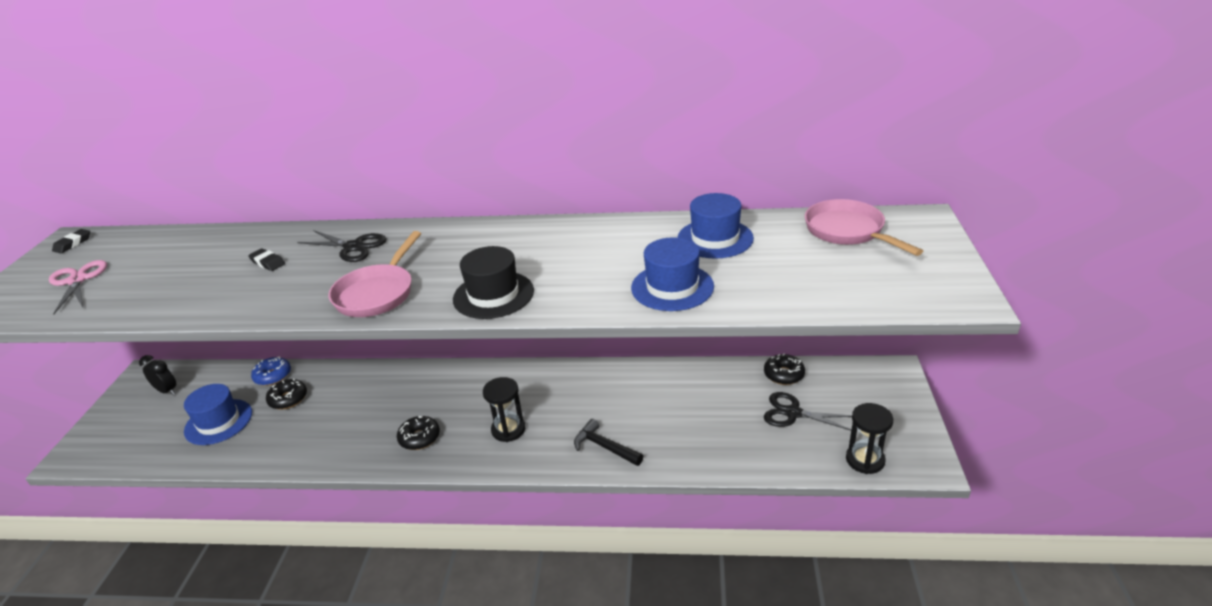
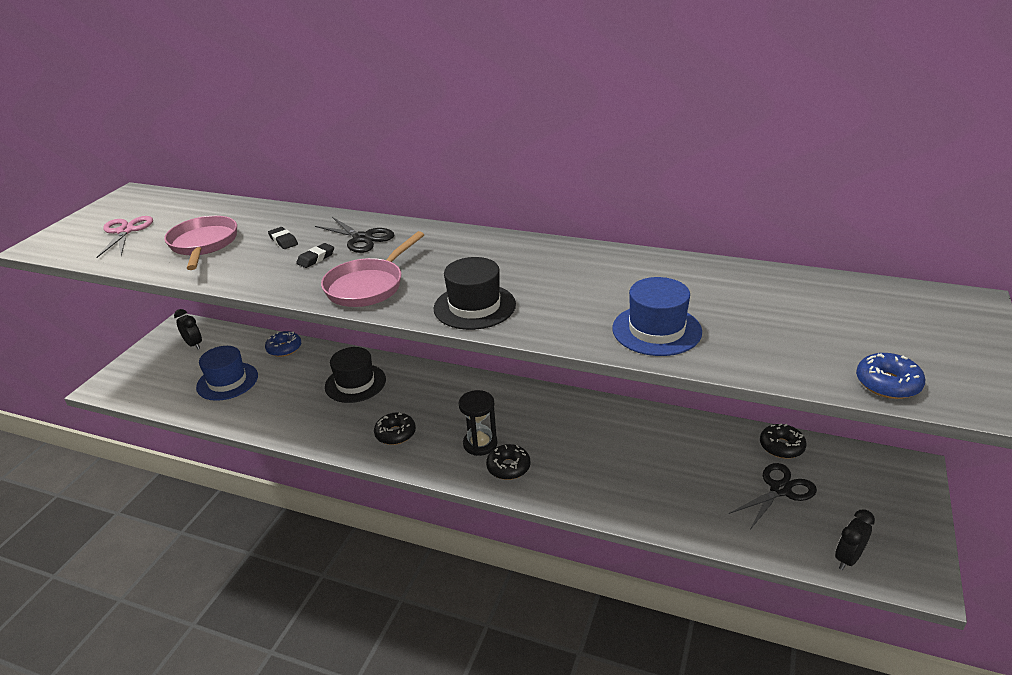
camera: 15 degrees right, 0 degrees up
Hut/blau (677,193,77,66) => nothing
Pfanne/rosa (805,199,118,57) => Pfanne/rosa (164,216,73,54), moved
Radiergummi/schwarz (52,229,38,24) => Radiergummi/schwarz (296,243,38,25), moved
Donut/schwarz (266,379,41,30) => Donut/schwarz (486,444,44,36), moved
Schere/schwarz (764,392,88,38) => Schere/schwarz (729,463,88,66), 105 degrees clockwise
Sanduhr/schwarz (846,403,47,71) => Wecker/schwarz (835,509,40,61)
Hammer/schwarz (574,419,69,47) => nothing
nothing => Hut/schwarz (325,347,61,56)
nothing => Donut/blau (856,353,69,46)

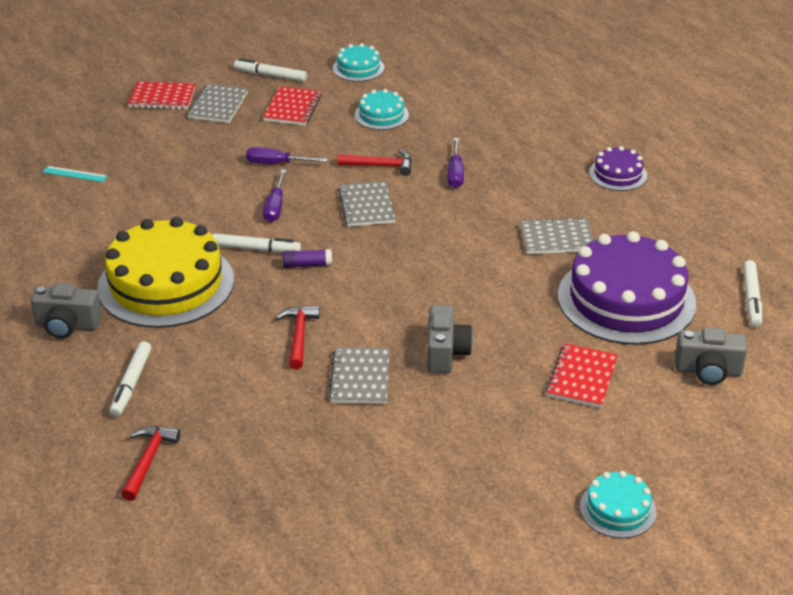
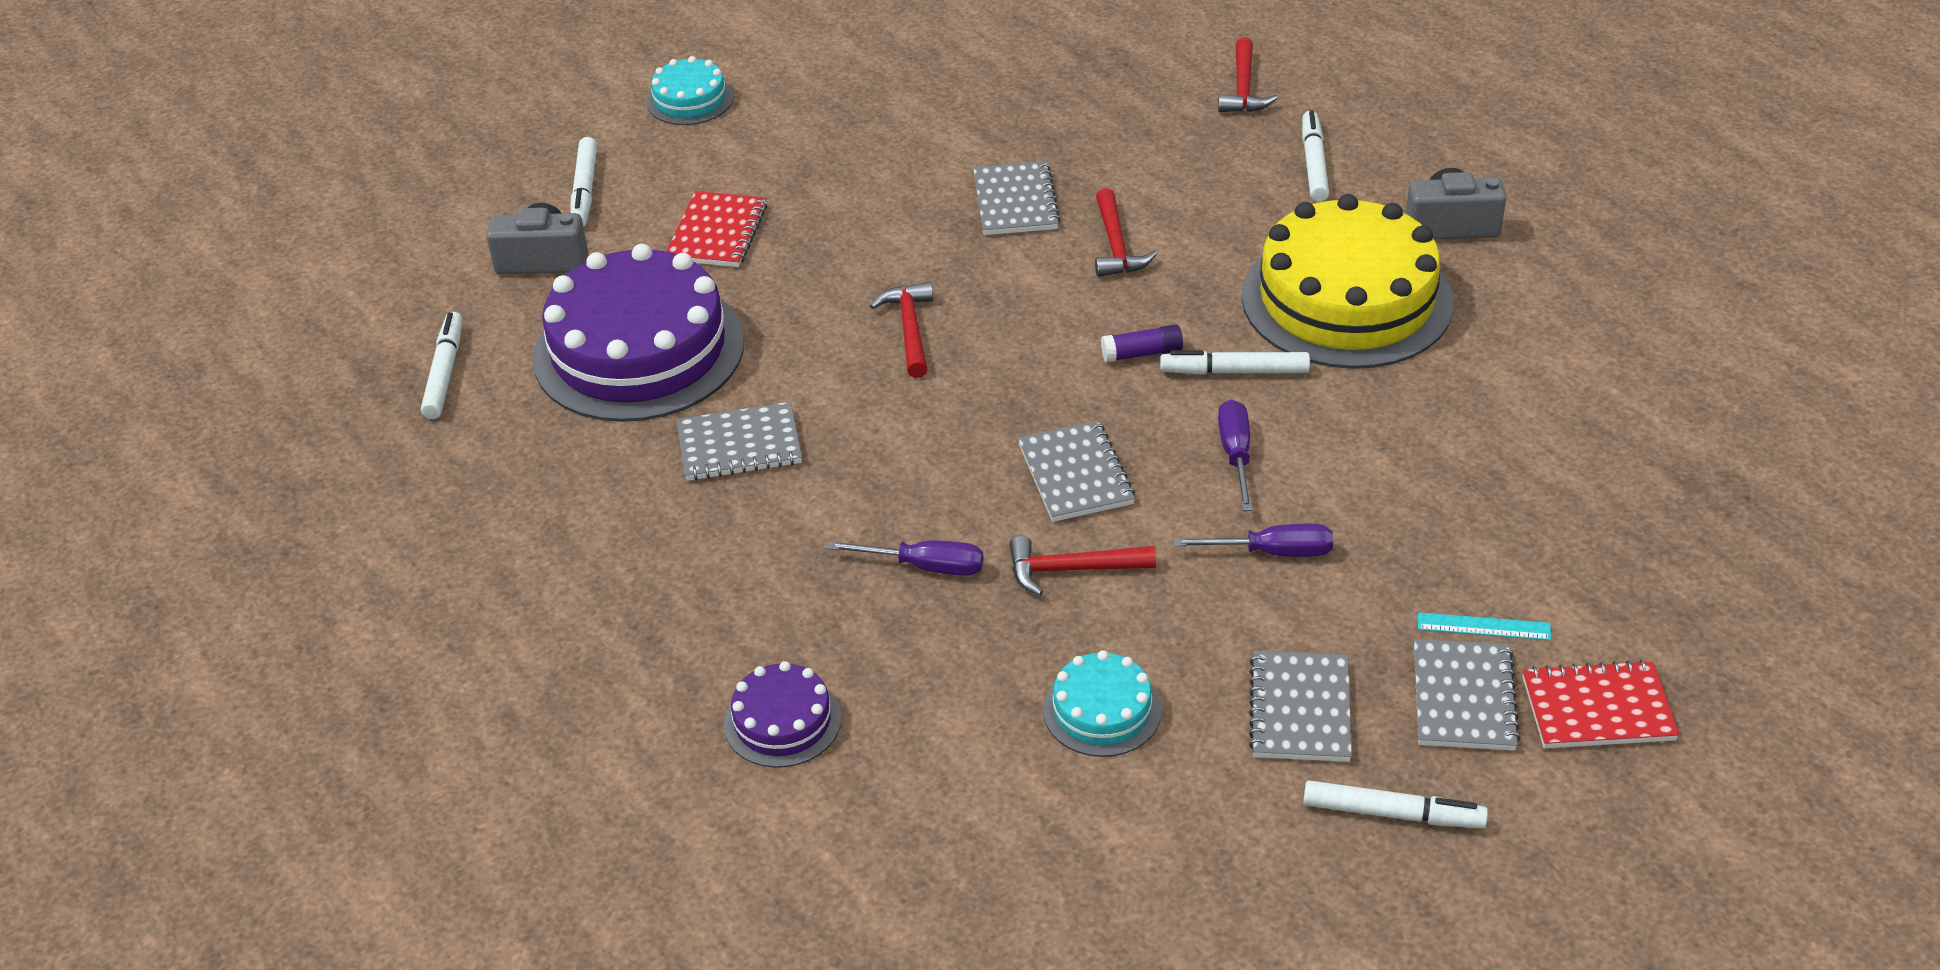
camera: 175 degrees right, 5 degrees up
Kuchen/türkis (333,43,51,39) => nothing
Notizbuch/rot (263,86,58,40) => Notizbuch/grau (1249,650,103,112)
Schraubenzieher/lila (448,138,16,50) => Schraubenzieher/lila (826,540,157,36), 105 degrees clockwise
Kuchen/lila (589,146,58,45) => Kuchen/lila (724,661,117,107), moved
Lineal/türkis (43,166,65,16) => Lineal/türkis (1418,612,133,28), moved
Kamera/grau (427,305,46,68) => nothing
nothing => Filzstift/weiß (571,137,26,90)
nothing => Hammer/rot (870,282,63,96)

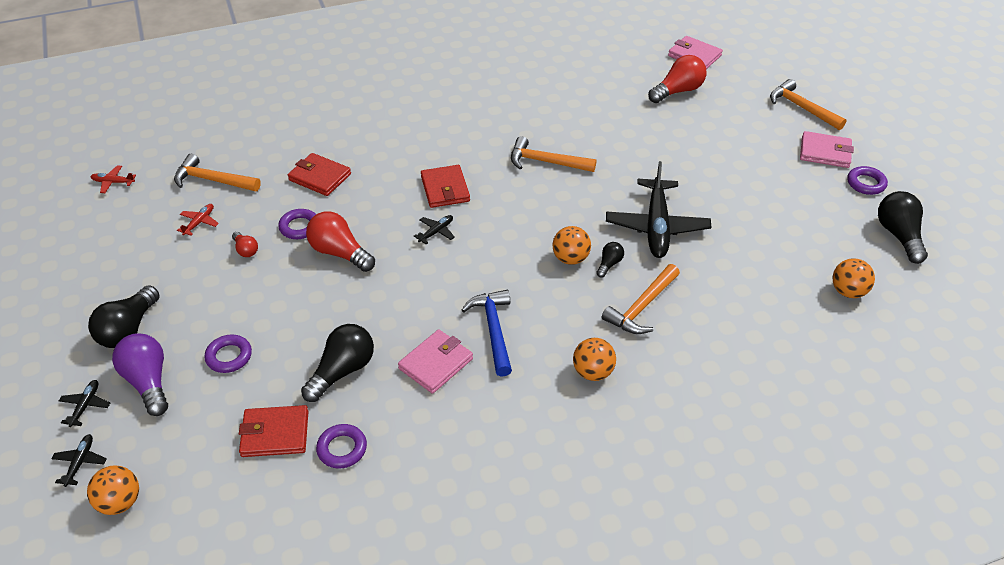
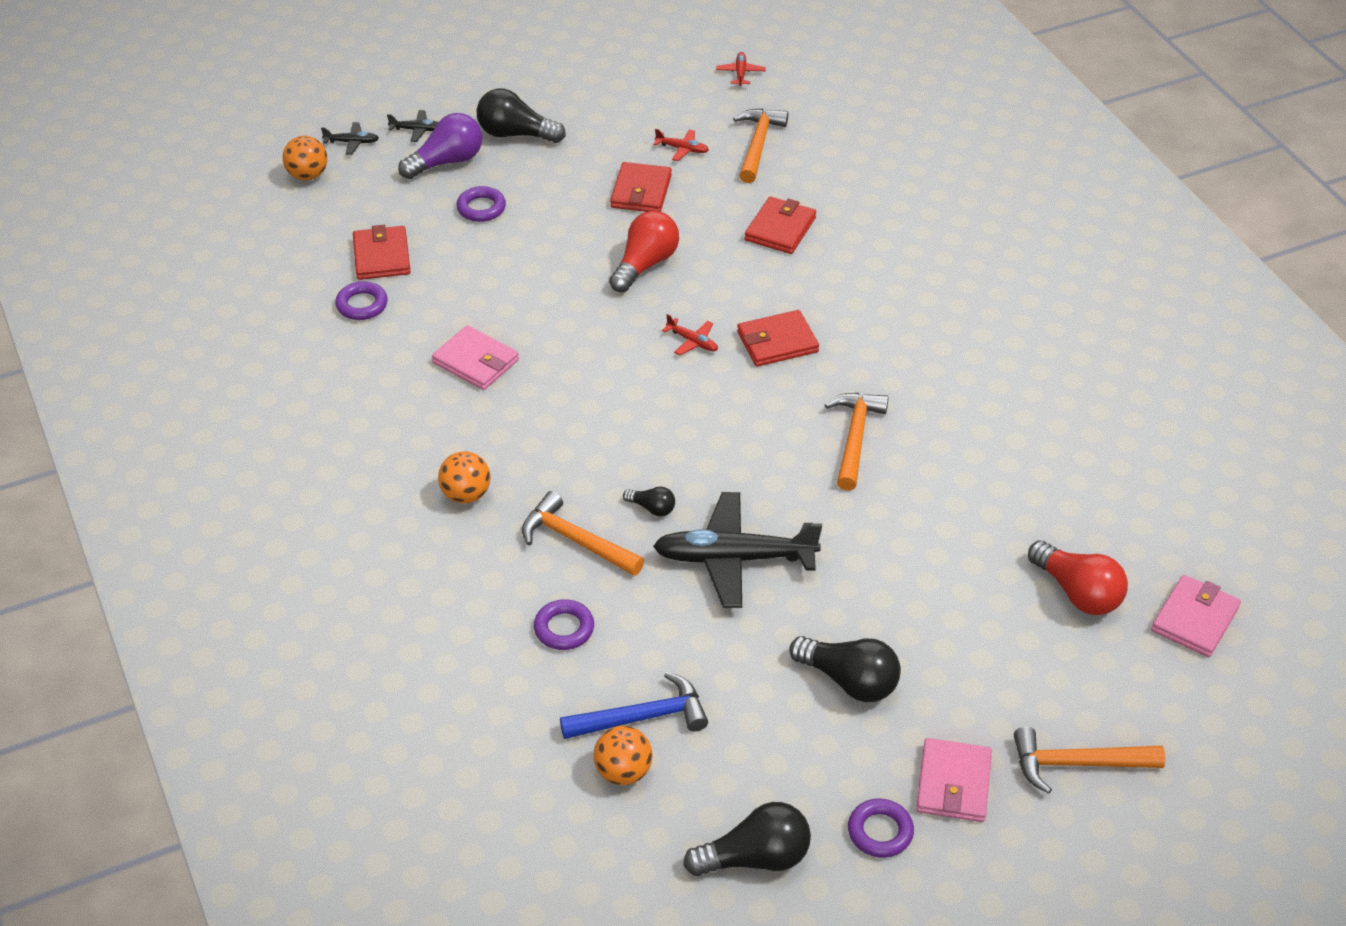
camera: 85 degrees right, 0 degrees up
Hammer/orange (770,79,76,51) => Hammer/orange (1014,727,151,67), 135 degrees counterclockwise
Ring/lila (278,209,38,30) => Ring/lila (534,599,60,51), moved
Flugzeug/schwarz (414,215,41,29) => Flugzeug/rot (662,314,56,41)
Ball/orange (552,226,39,39) => nothing
Glühbirne/rot (232,232,26,25) => Geldbörse/rot (610,162,62,50)
Hammer/blau (462,290,50,87) => Hammer/blau (560,672,148,67), moved
Glühbirne/schwarz (301,324,73,78) => Glühbirne/schwarz (789,636,112,66), moved

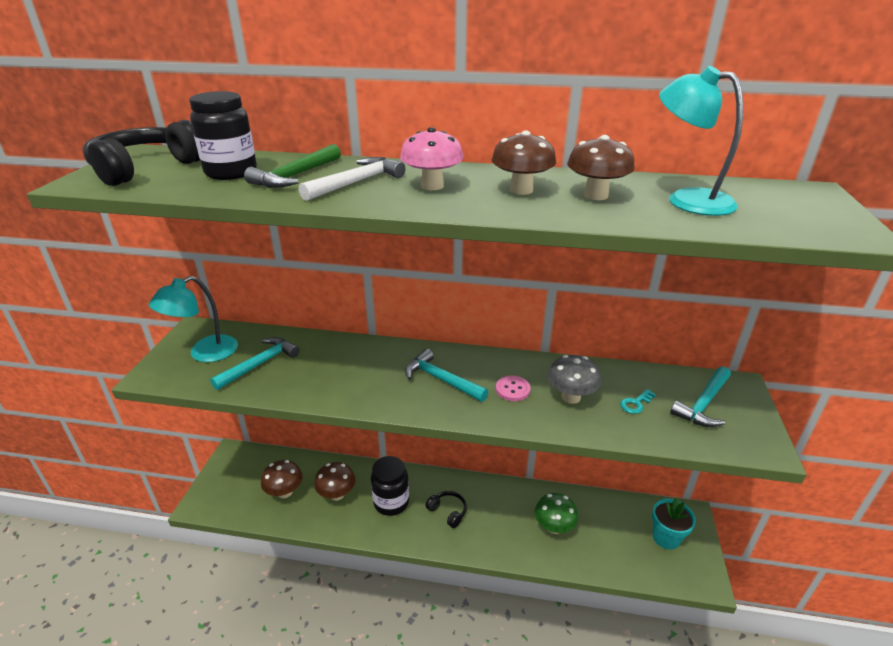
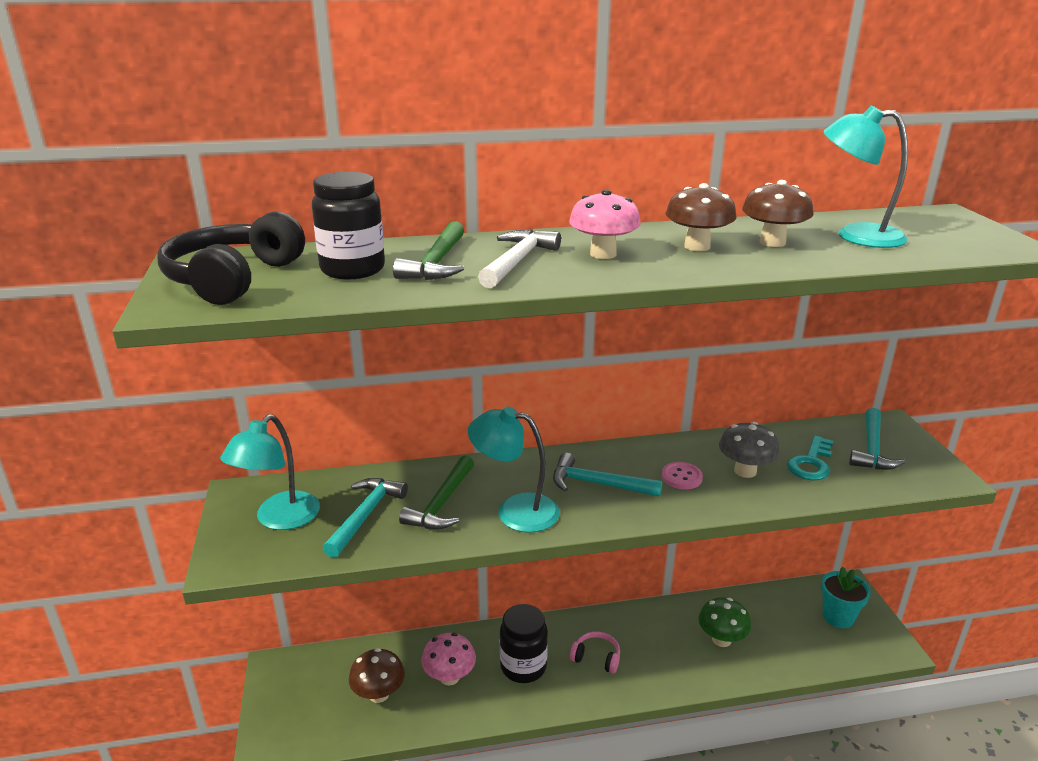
camera: 20 degrees left, 5 degrees down
Schlüssel/türkis (620,389,36,25) => Schlüssel/türkis (787,436,46,44), x1.65
Pilz/braun (314,462,41,39) => Pilz/rosa (421,633,55,53)
Kopfhörer/schwarz (425,491,42,37) => Kopfhörer/rosa (570,631,50,43)
nothing => Lampe/türkis (468,407,92,126)
nothing => Hammer/grün (399,455,75,75)

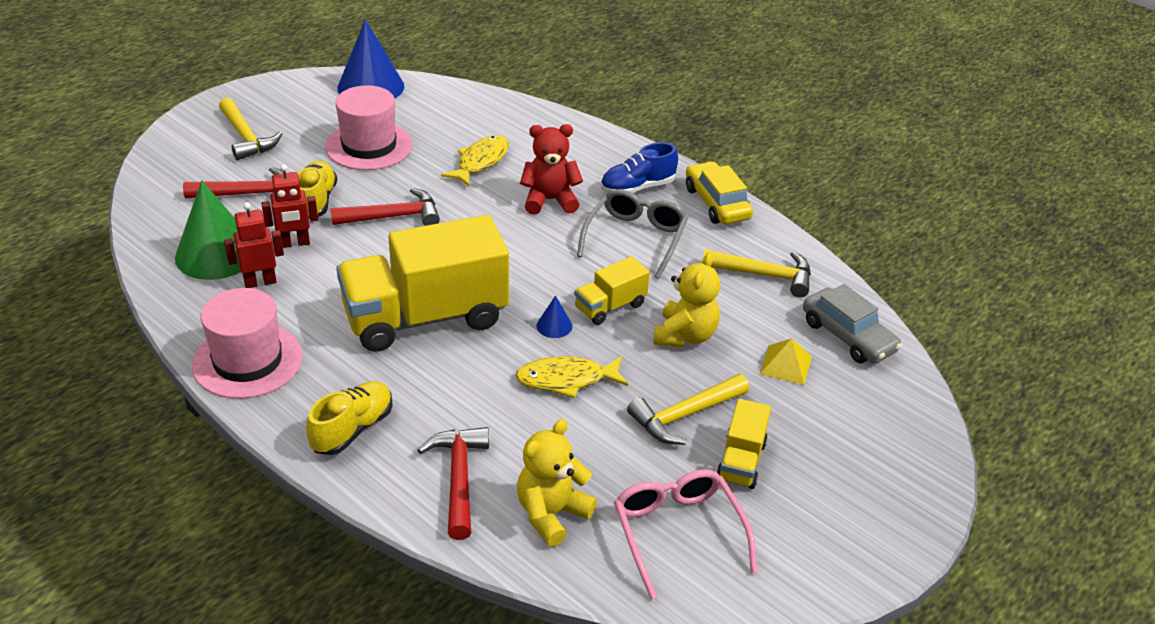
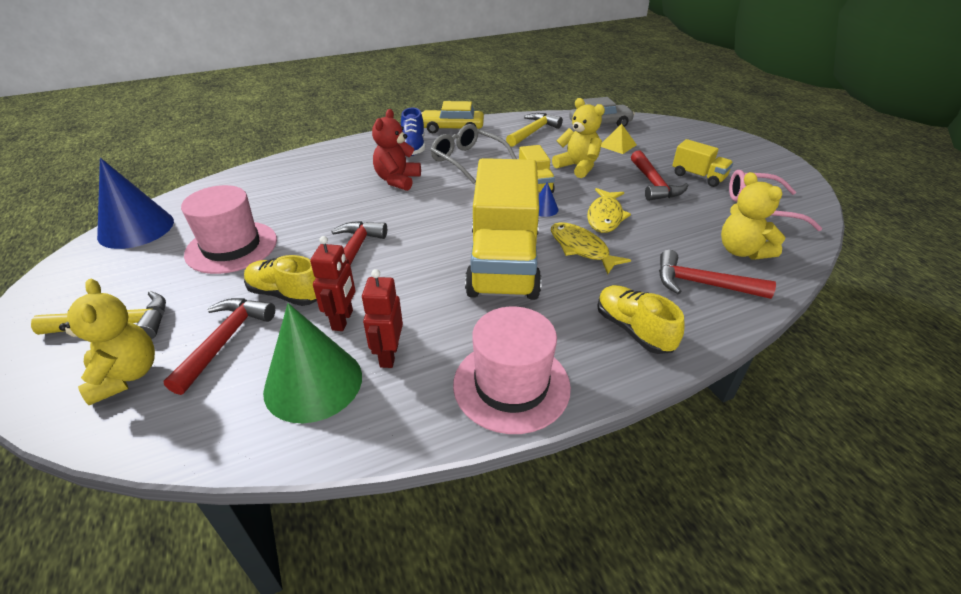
camera: 65 degrees left, 0 degrees up
Fisch/gelb (441,135,68,51) => Fisch/gelb (551,222,80,52), moved
Hammer/gelb (627,374,122,71) => Hammer/rot (631,150,58,51)
nothing => Teddybär/gelb (59,279,96,126)

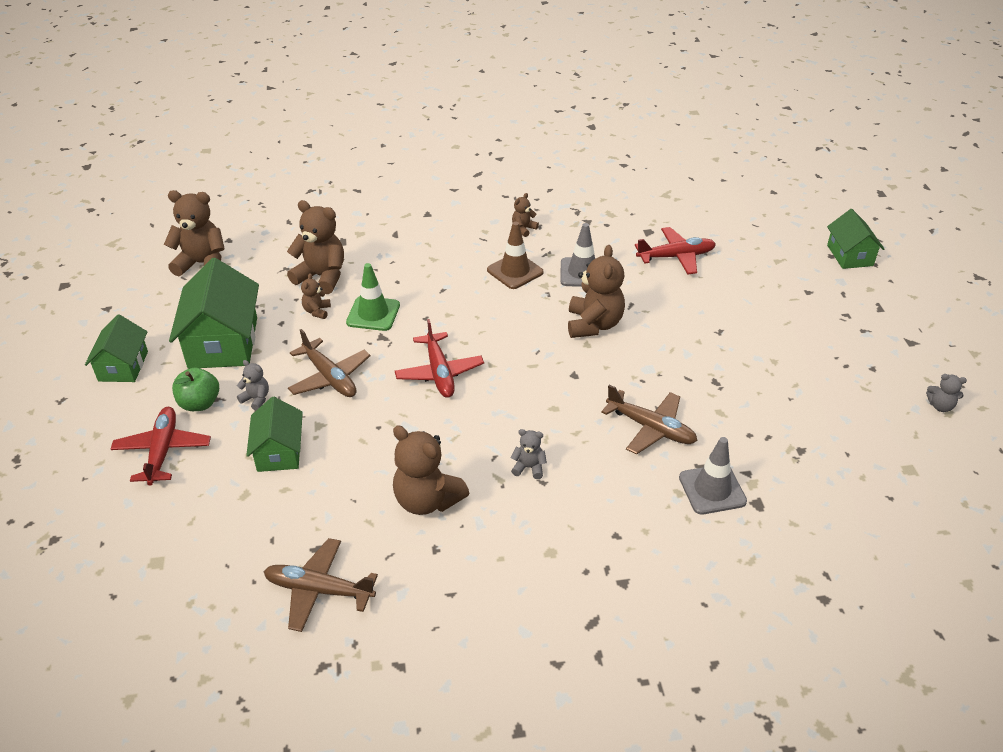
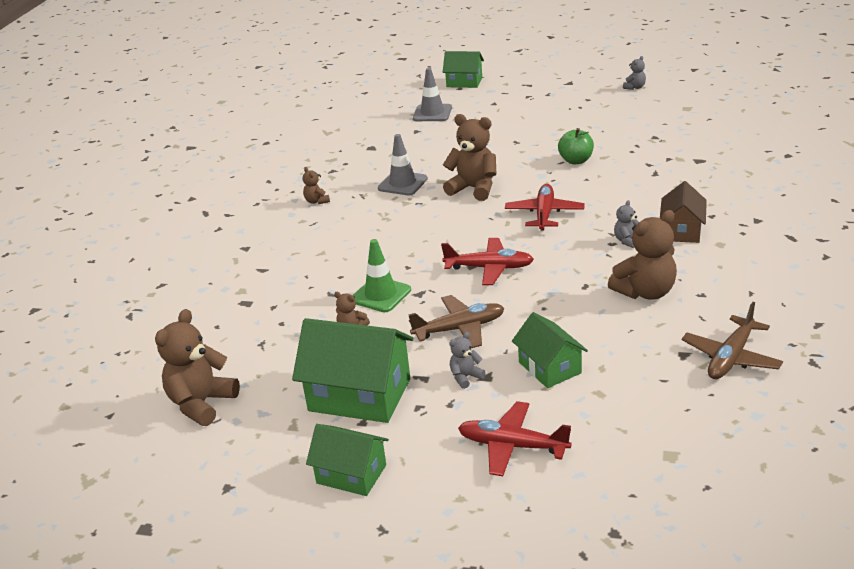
camera: 65 degrees left, 10 degrees down
Teddybär/braun (287,200,57,94) => nothing
Leitkegel/braun (487,222,57,67) => nothing
Flugzeug/rot (635,227,81,47) => Flugzeug/rot (505,184,80,47), moved
Apfel/grün (172,367,47,44) => Apfel/grün (558,128,36,36), moved
Flugzeug/braun (601,385,97,70) => nothing
Haus/grün (246,397,57,75) => Haus/grün (512,312,76,76), 45 degrees clockwise
Leitkegel/grau (679,437,68,78) => Leitkegel/grau (413,68,39,53), moved
nothing => Haus/braun (660,181,47,62)

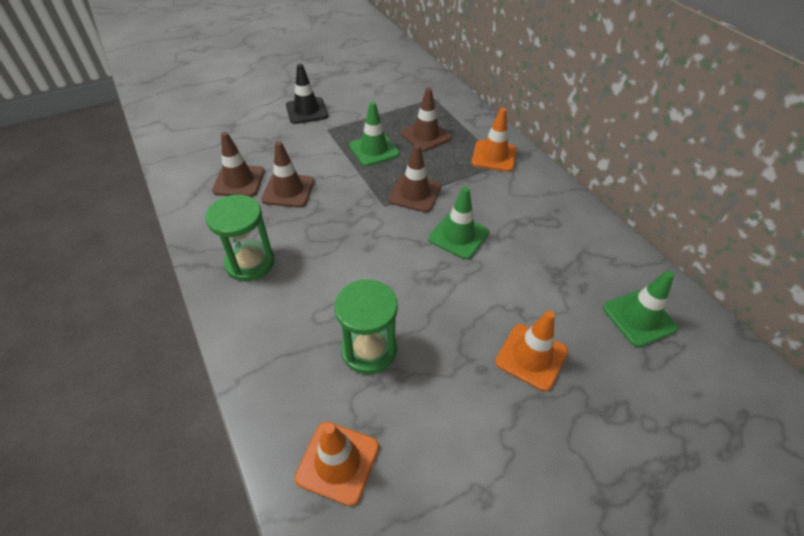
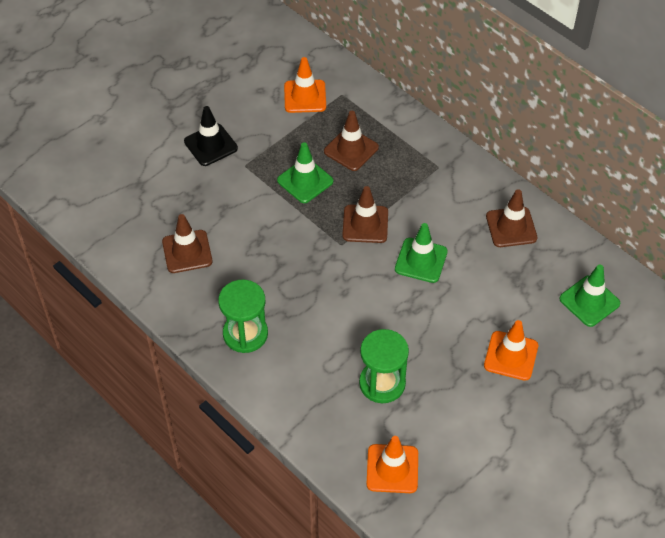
camera: 15 degrees left, 5 degrees up
Leitkegel/orange (472,108,44,64) => Leitkegel/orange (284,57,42,56), moved
Leitkegel/braun (261,141,53,67) => Leitkegel/braun (486,189,51,58), moved

